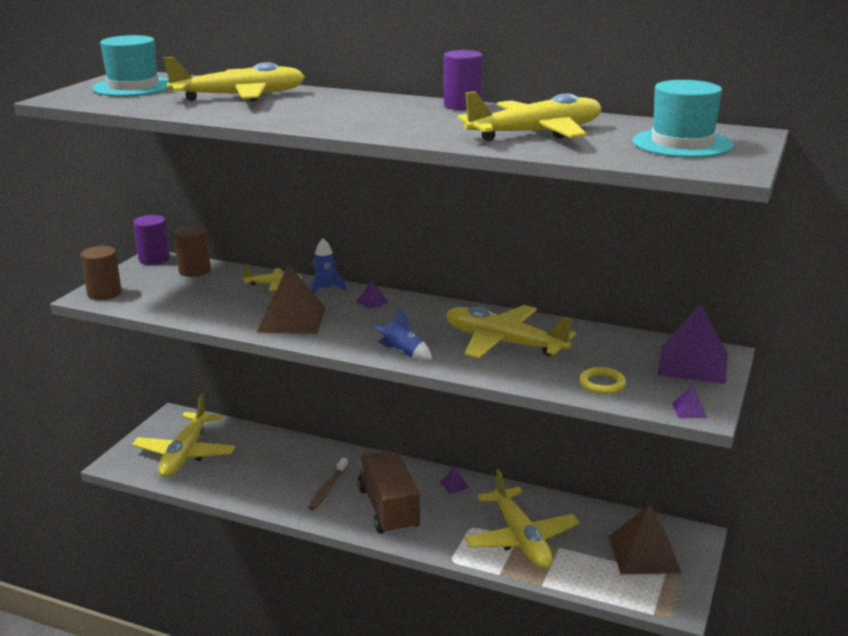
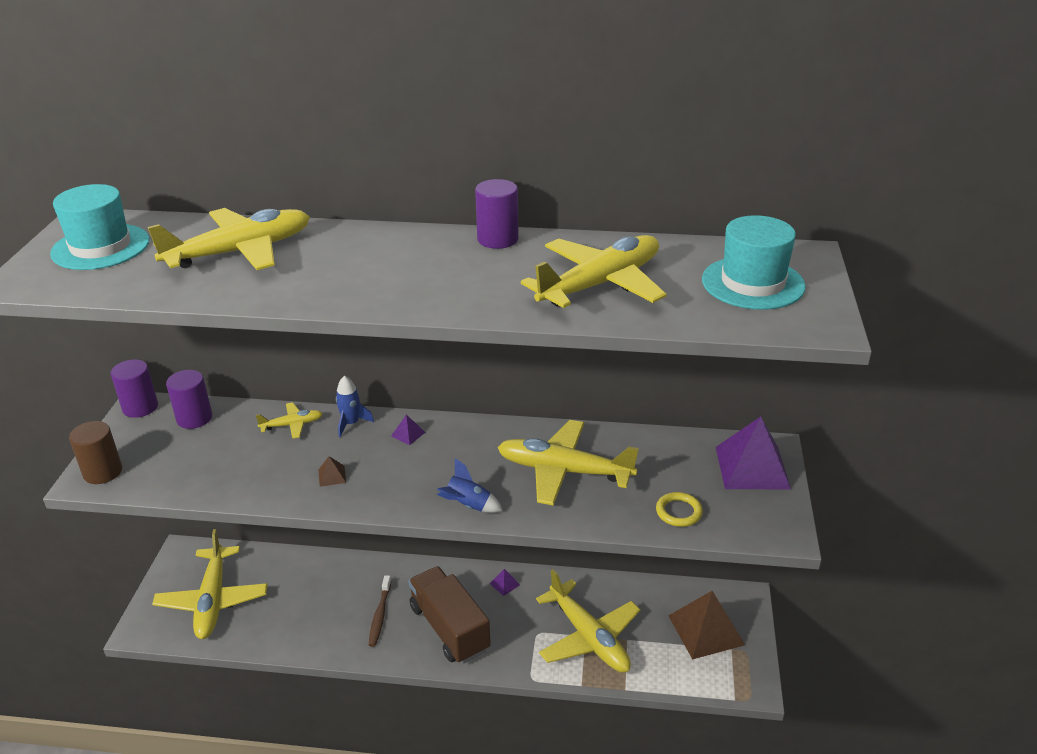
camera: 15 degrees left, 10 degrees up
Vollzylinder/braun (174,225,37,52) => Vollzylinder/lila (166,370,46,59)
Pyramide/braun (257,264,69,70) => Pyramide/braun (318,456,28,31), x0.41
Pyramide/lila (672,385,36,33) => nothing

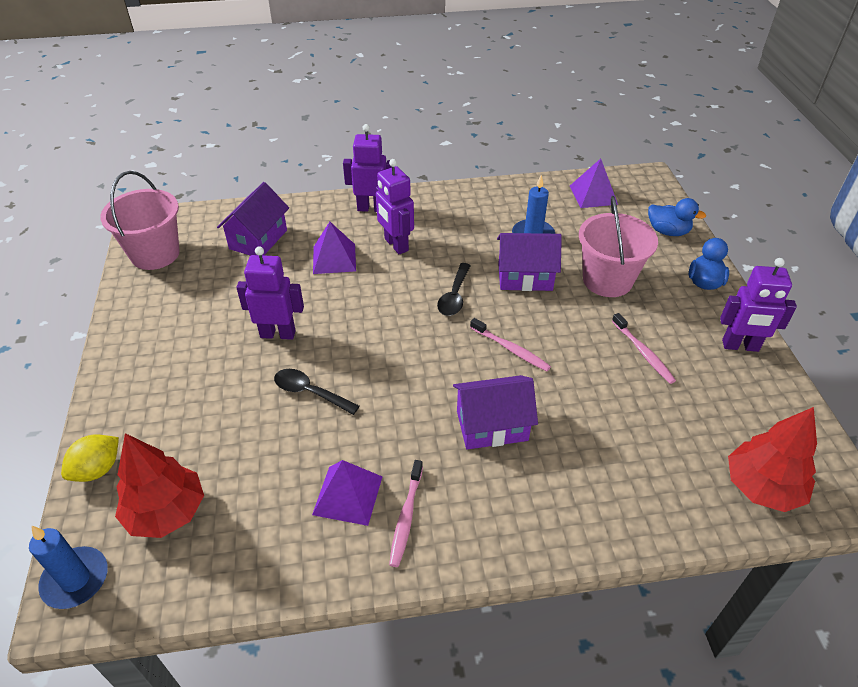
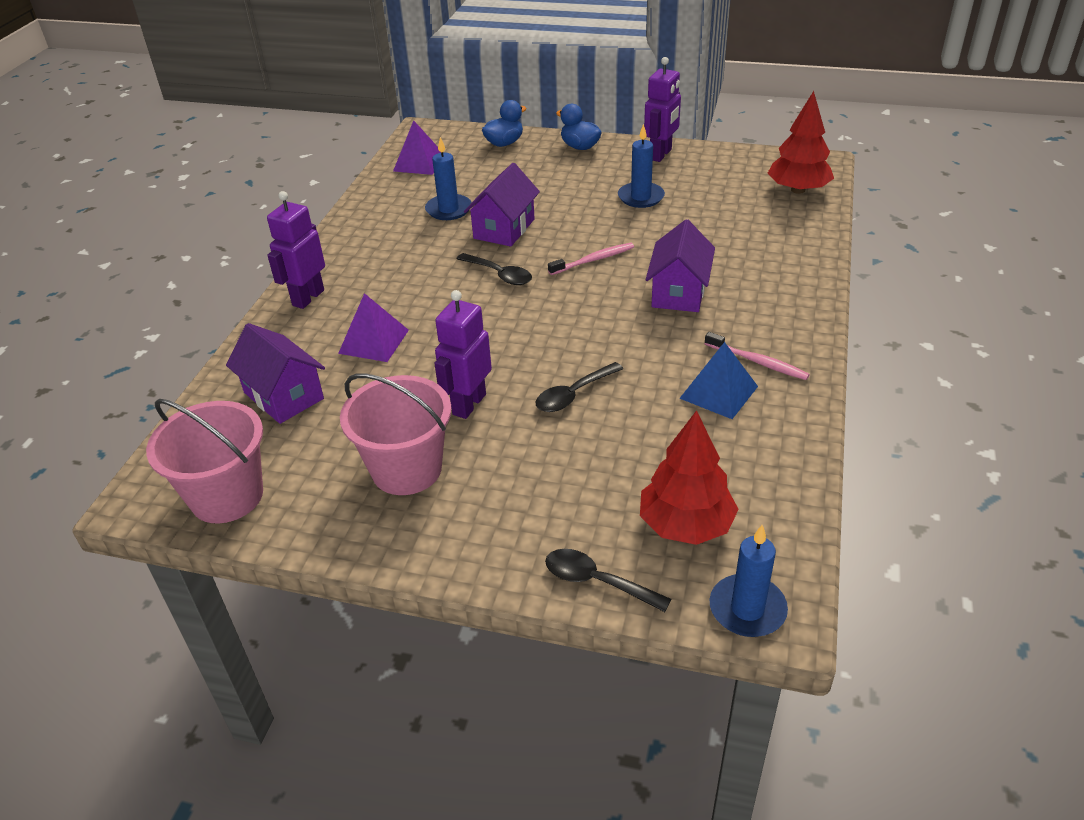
camera: 65 degrees left, 5 degrees down
Roboter/lila (376,159,38,95) => nothing
Eimer/rosa (579,196,79,101) => Eimer/rosa (340,373,111,122), moved
Zahnbürste/rosa (612,313,64,71) => Kerze/blau (618,124,47,84)
Zitrone/gelb (61,434,58,48) => Löffel/schwarz (545,549,126,63)
Pyramide/lila (312,460,71,66) => Pyramide/blau (679,342,79,77)

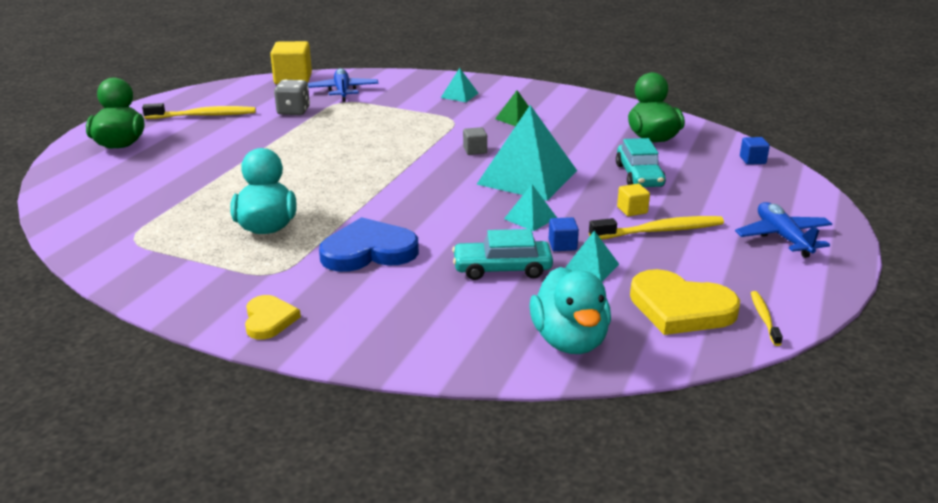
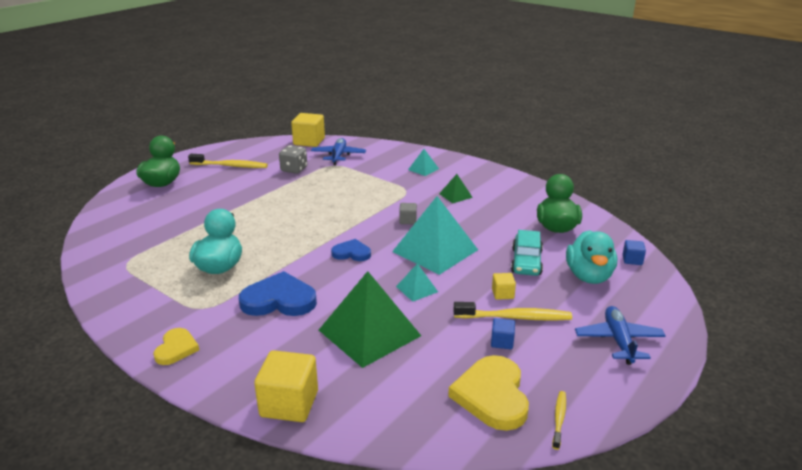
camera: 15 degrees right, 0 degrees up
Kubus/blau (549,217,30,34) => Kubus/blau (491,318,24,31), moved
Auto/türkis (452,229,101,51) => Pyramide/grün (319,271,102,97)
Pyramide/türkis (565,231,54,51) => nothing
Ente/türkis (529,267,82,87) => Ente/türkis (566,230,51,54), moved
Herz/gelb (630,269,110,66) => Herz/gelb (448,355,81,76), 45 degrees clockwise
nothing => Herz/blau (331,239,40,22)
nothing => Kubus/gelb (254,350,64,72)

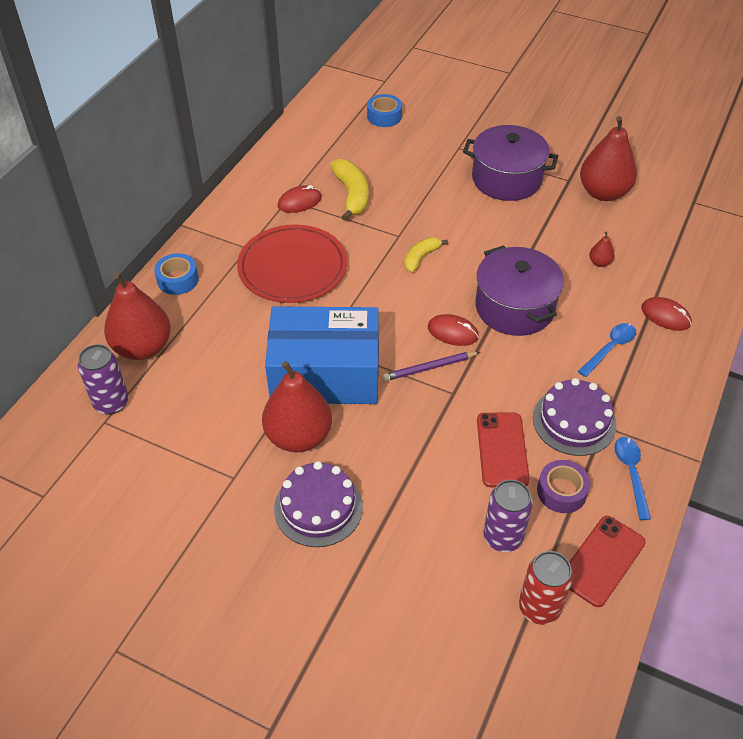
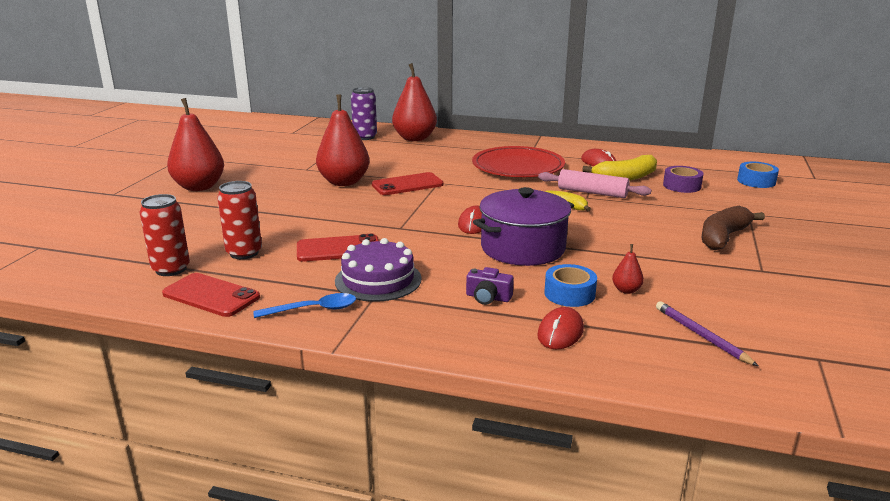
camera: 80 degrees right, 25 degrees down
Birne/rot (580,116,57,85) => Birne/rot (167,98,57,93), moved
Kochtopf/lila (463,125,95,76) => Banane/braun (702,206,63,44)
Klebeband/blau (154,253,45,42) => Klebeband/blau (544,264,53,43), moved
Schachtel/blau (265,306,114,98) => Handy/rot (372,172,72,23)
Löffel/blau (578,323,58,54) => Kamera/lila (466,267,48,38)
Bleistift/lila (383,352,97,29) => Bleistift/lila (656,301,102,65), moved
Klebeband/lila (537,460,53,53) => Klebeband/lila (663,166,40,27), moved
Kuchen/lila (274,461,89,86) => nothing
Dose/lila (483,480,50,72) => Dose/rot (217,181,45,78)
nothing => Nudelholz/rosa (538,169,113,29)

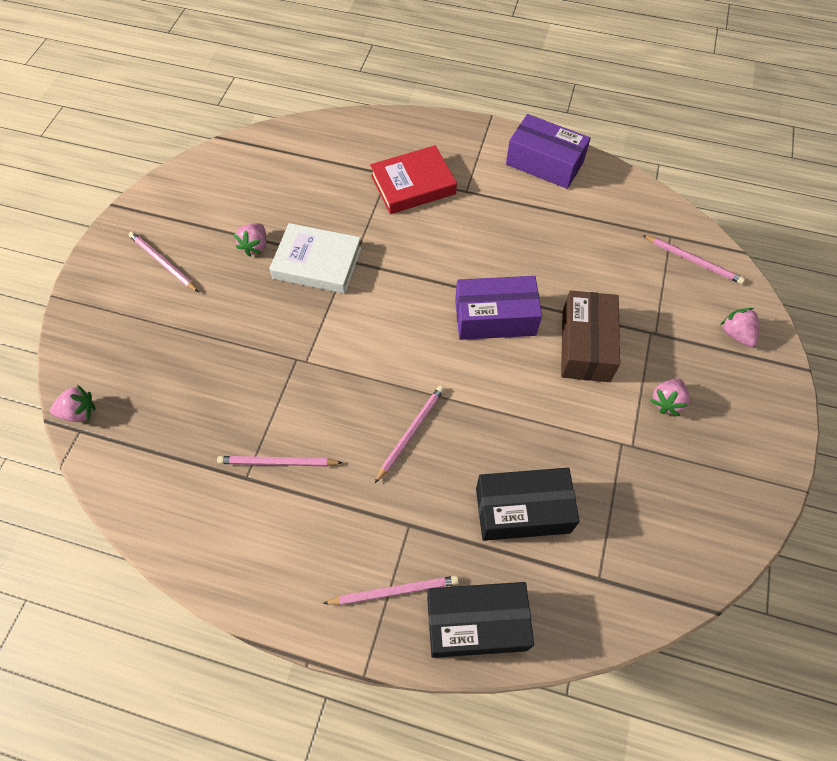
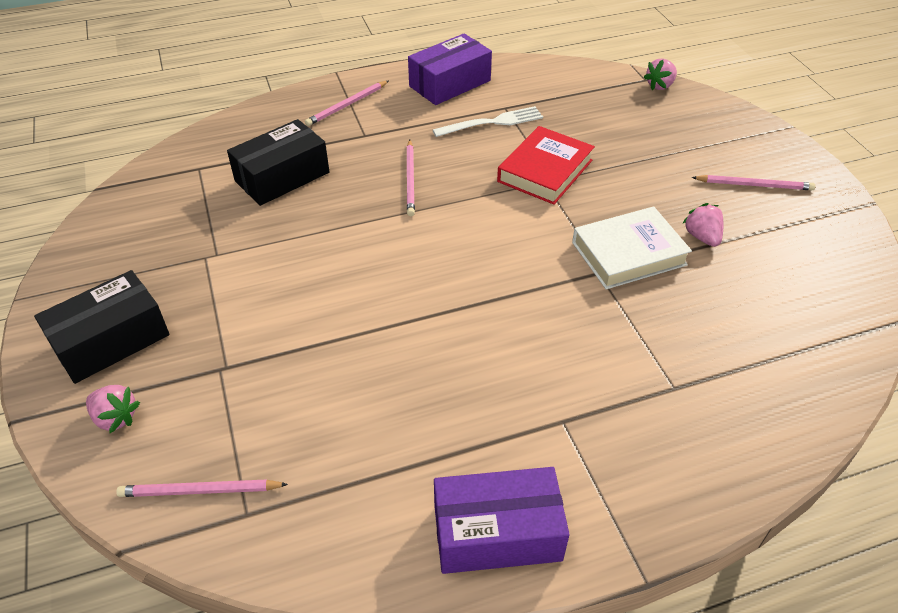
camera: 145 degrees right, 15 degrees down
Buch/rot (370,145,87,69) => Buch/rot (497,126,98,79), moved
Schachtel/lila (455,276,87,64) => Schachtel/lila (408,33,84,72), moved
Schachtel/braun (561,291,59,91) => nothing
Erdbeere/rosa (650,378,39,38) => nothing
Bleistift/rosa (217,456,126,10) => Gabel/weiß (433,106,110,31)
Schachtel/schwarz (427,582,107,76) => Schachtel/schwarz (34,270,136,114), moved

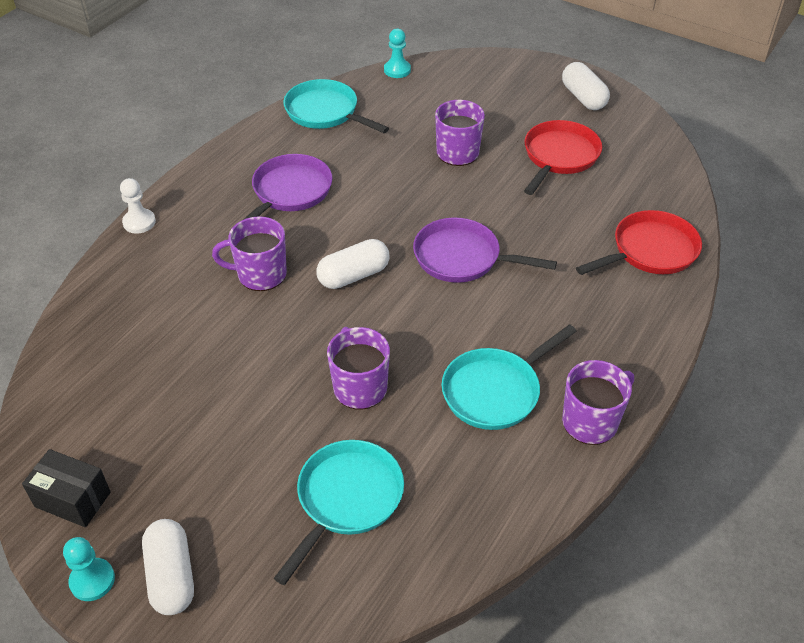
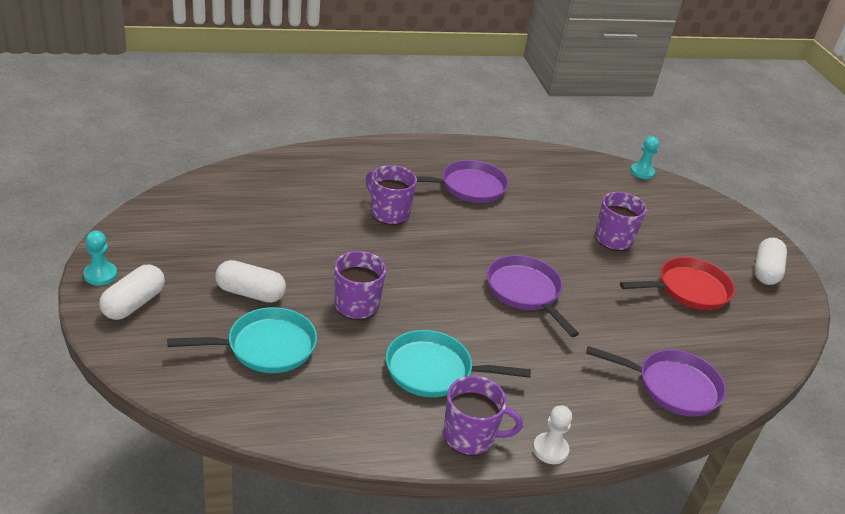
camera: 40 degrees right, 10 degrees down
Pfanne/türkis (284,79,105,54) => nothing
Bauer/weiß (120,178,36,56) => Bauer/weiß (533,405,39,59), moved
Pfanne/rot (576,210,126,65) => Pfanne/lila (586,346,140,71)
Kapsel/weiß (316,239,74,50) => Kapsel/weiß (215,260,71,43), moved
Schachtel/schwarz (22,449,89,78) => nothing

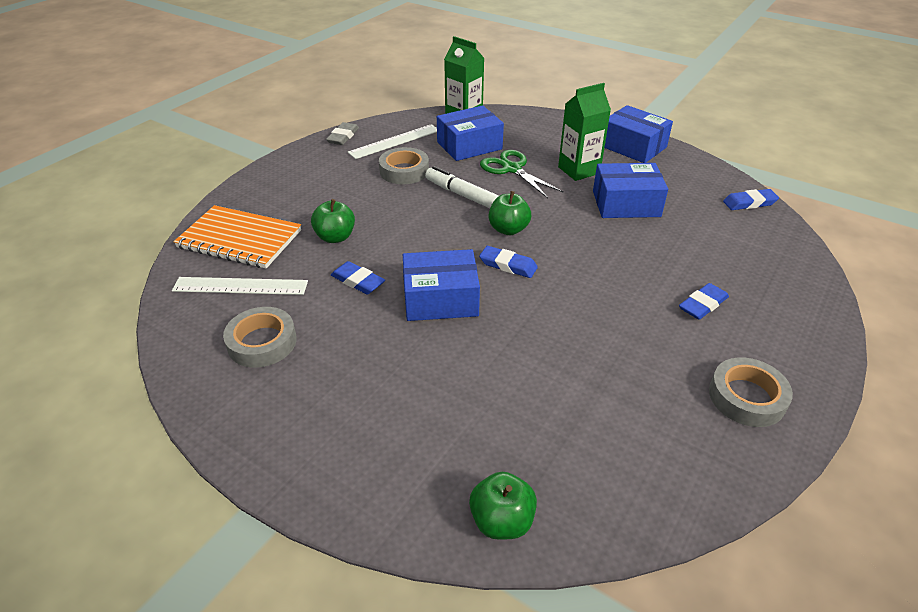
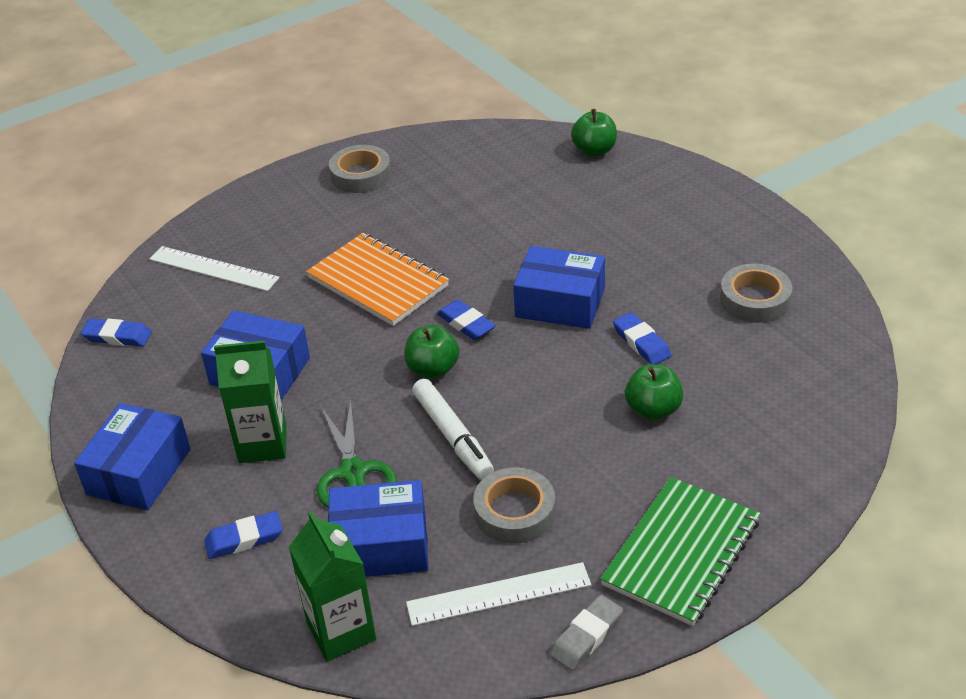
camera: 155 degrees left, 0 degrees up
Schachtel/blau (605,105,68,58) => Schachtel/blau (74,403,116,107), 45 degrees clockwise
Notizbuch/orange (173,205,128,64) => Notizbuch/orange (306,233,143,93), moved
Lineal/weiß (172,277,136,18) => Lineal/weiß (150,246,130,45), moved
Radiergummi/blau (679,283,50,37) => Radiergummi/blau (204,511,79,48), moved
nothing => Notizbuch/grün (600,477,160,149)

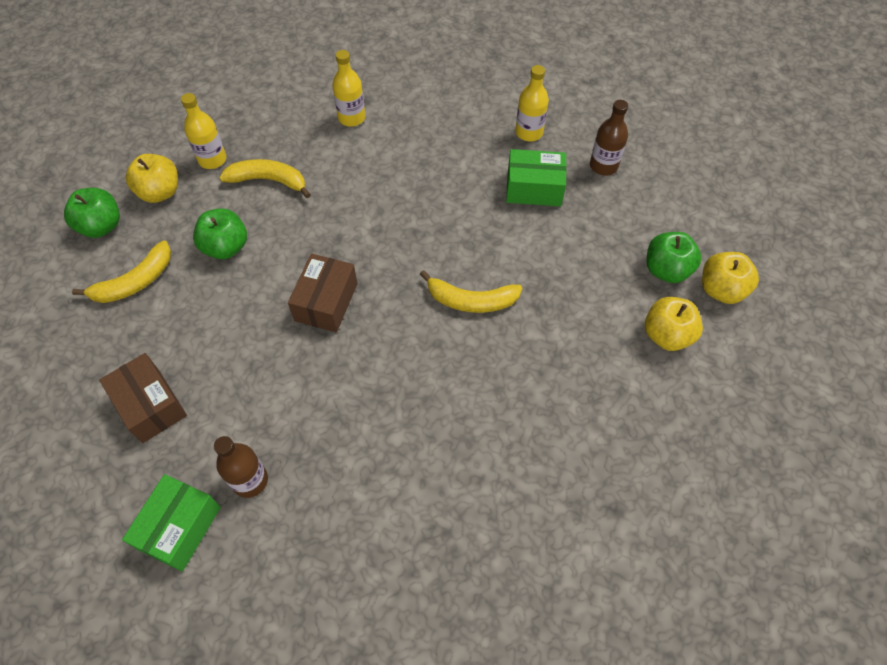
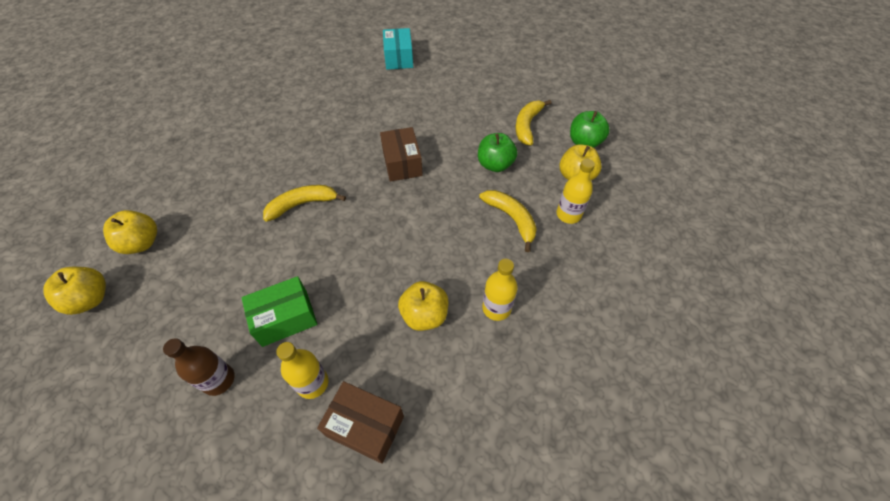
camera: 150 degrees right, 5 degrees down
Banane/gelb (219,159,92,39) => Banane/gelb (479,190,58,62), 105 degrees counterclockwise
Apfel/grün (647,232,54,51) => nothing
Schachtel/braun (99,353,88,90) => Schachtel/braun (317,381,87,83), moved
Flasche/braun (214,436,54,62) => nothing
Schachtel/grün (122,474,99,98) => Schachtel/türkis (383,28,30,42)
nothing => Apfel/gelb (398,281,50,50)

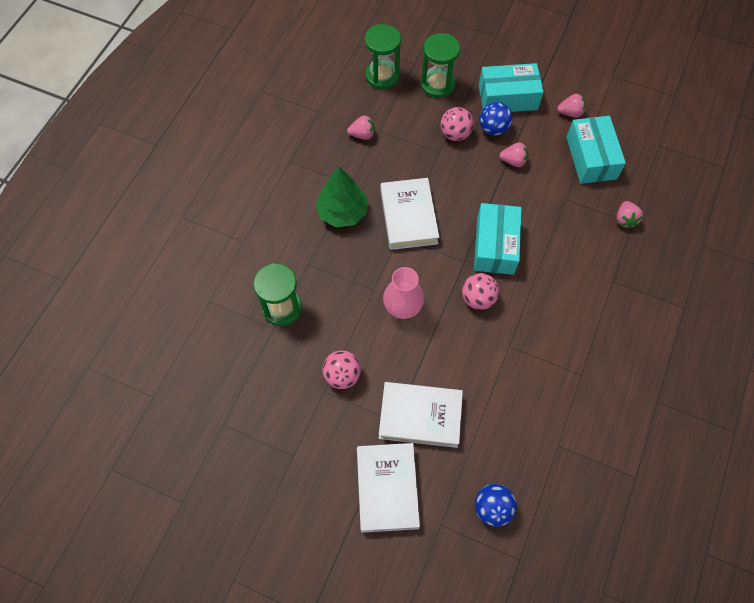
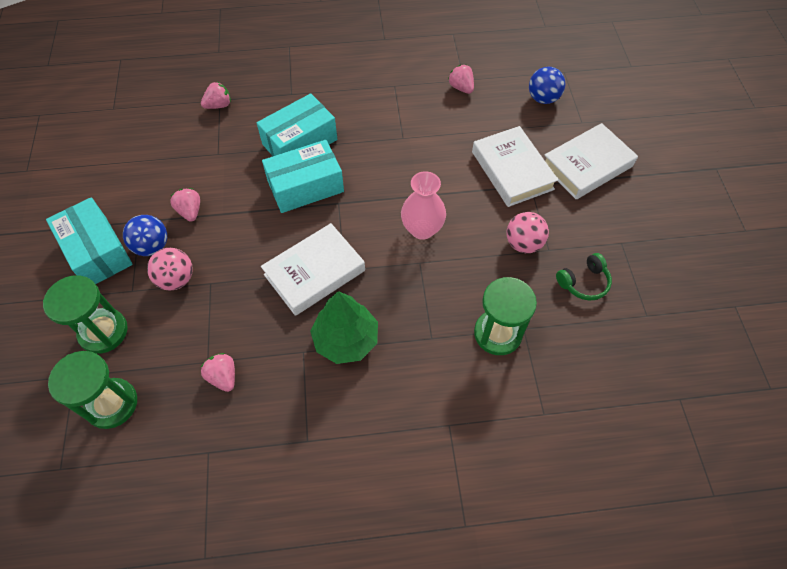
camera: 120 degrees left, 5 degrees down
Erdbeere/rosa (557,94,29,24) => Erdbeere/rosa (448,65,26,29), moved
Schachtel/türkis (566,116,60,68) => Schachtel/türkis (257,93,80,63), moved
Ball/rosa (462,273,37,37) => nothing
nothing => Kopfhörer/grün (556,253,56,48)

